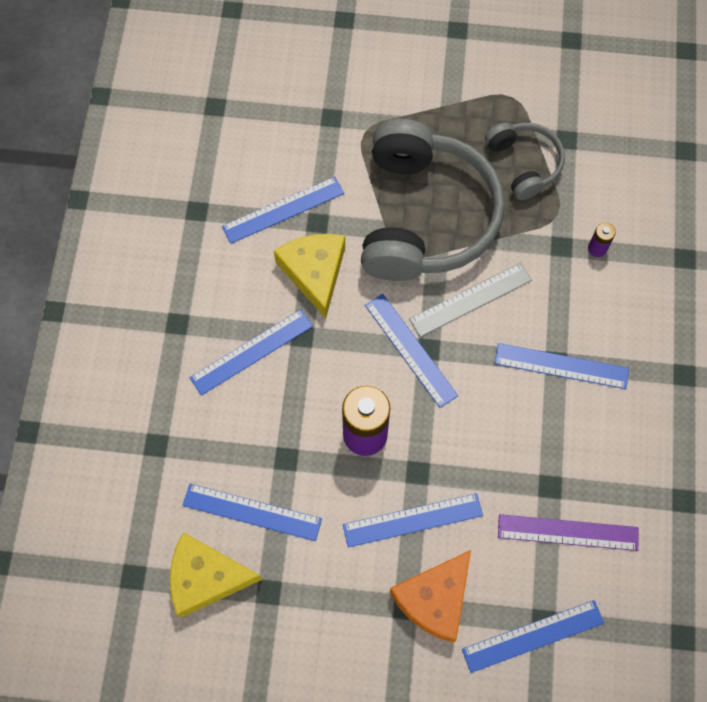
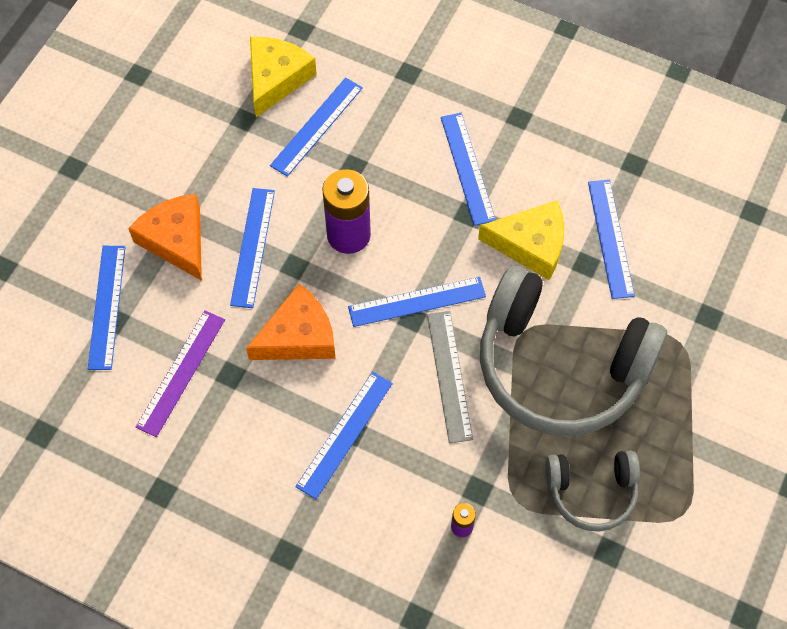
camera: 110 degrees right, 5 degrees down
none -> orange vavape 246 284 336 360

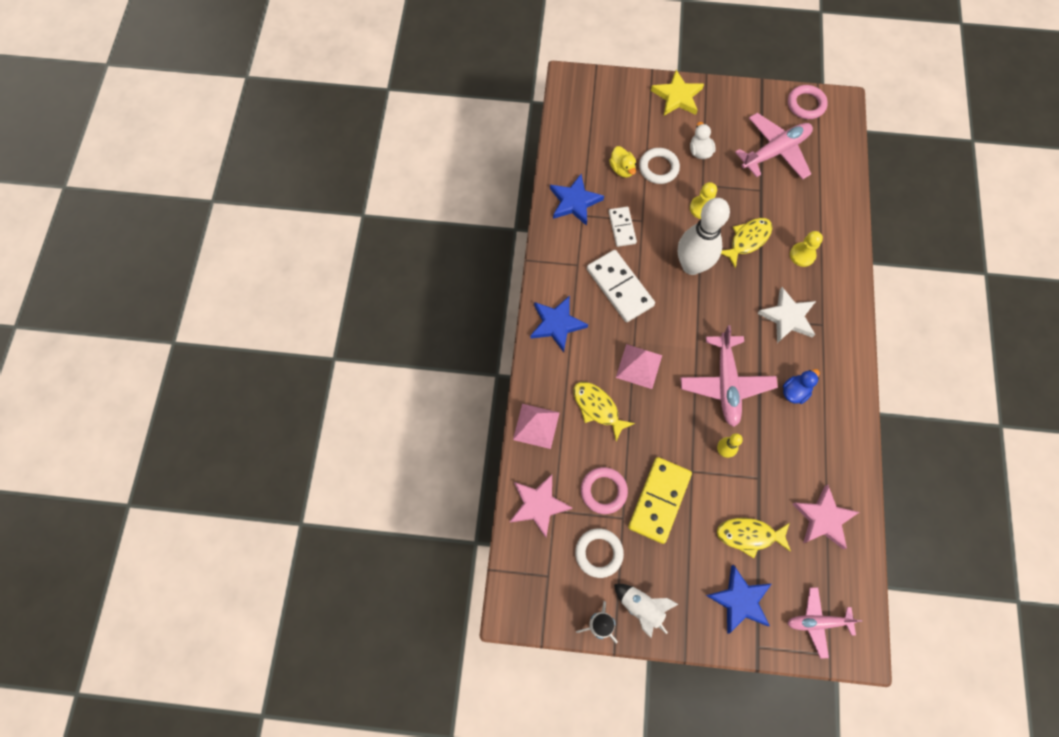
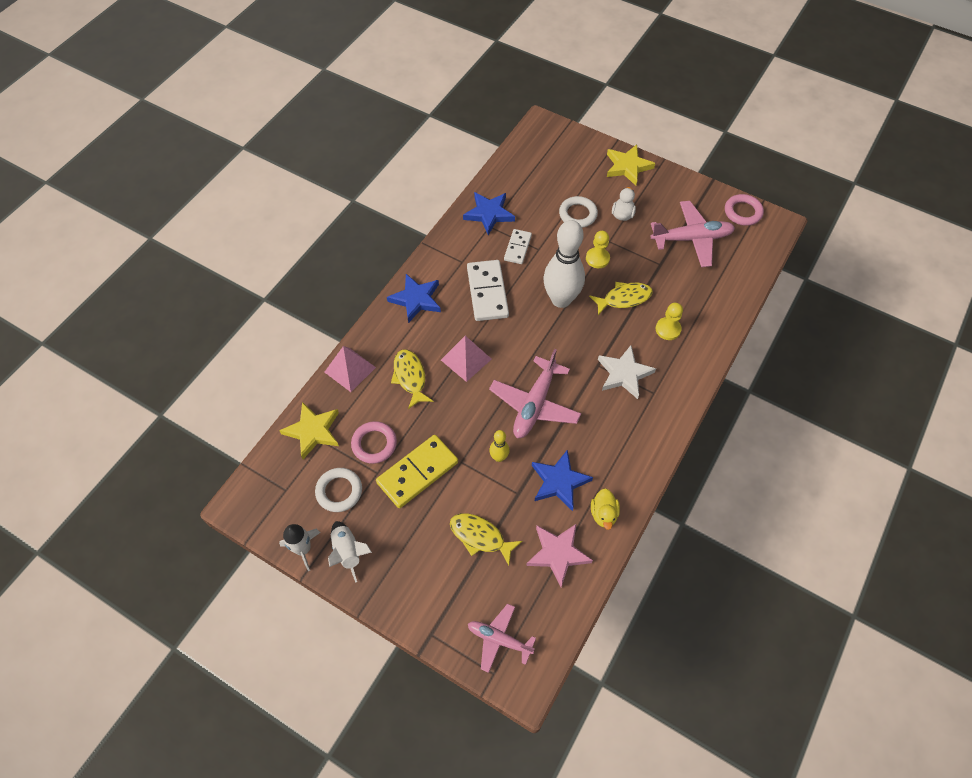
camera: 25 degrees right, 10 degrees down
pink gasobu 510 474 573 538 -> yellow gasobu 279 402 339 459
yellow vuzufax 609 146 636 178 -> yellow vuzufax 591 488 620 530, move
blue gasobu 706 565 771 634 -> blue gasobu 532 450 593 511, move
blue vuzufax 783 369 820 404 -> none

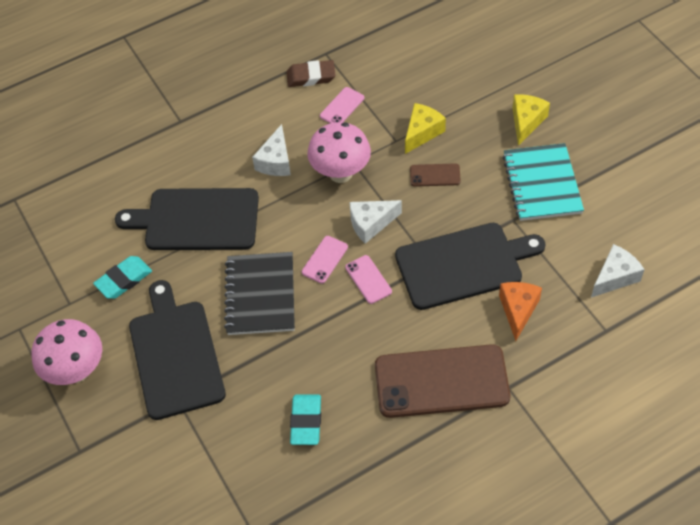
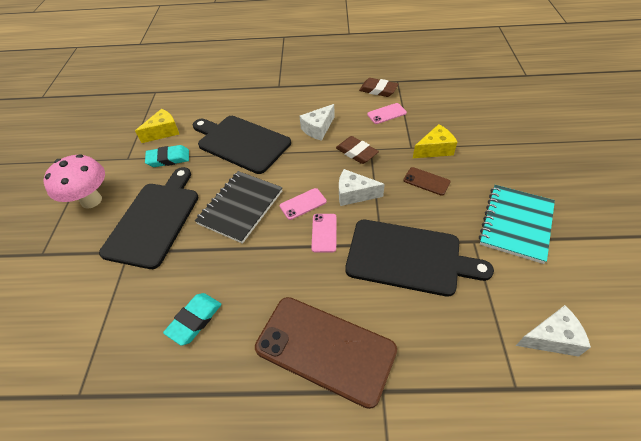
camera: 30 degrees right, 5 degrees down
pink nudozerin 307 122 371 183 -> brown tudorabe 336 136 379 164
orange vavape 499 282 542 341 -> none
yellow vavape 512 94 550 146 -> yellow vavape 135 109 179 143, move

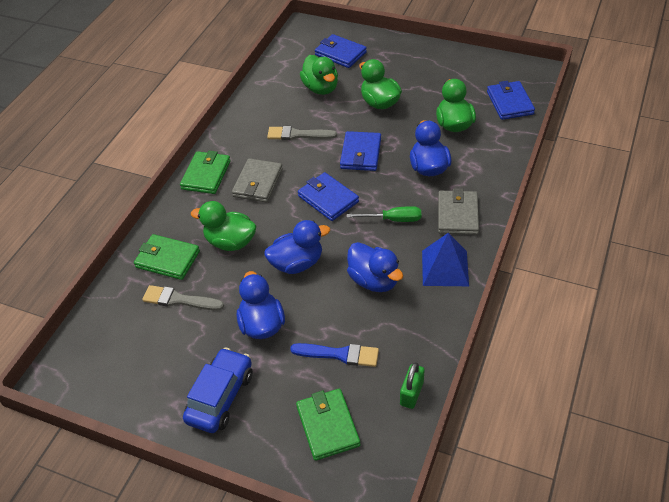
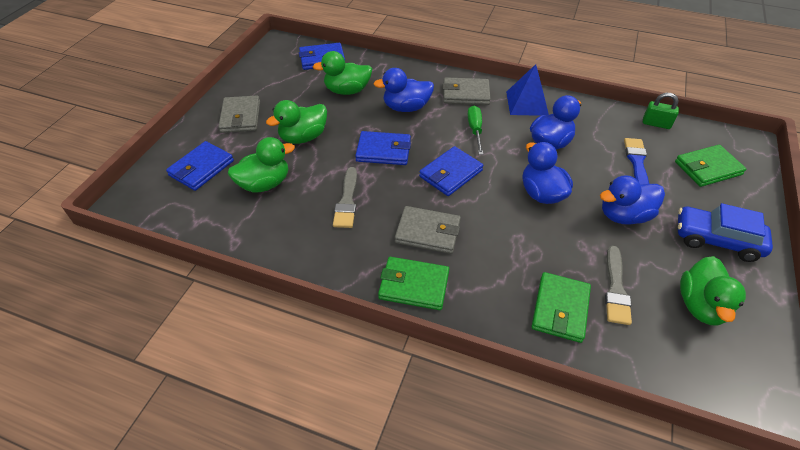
camera: 95 degrees left, 0 degrees up
green vuzufax 191 201 256 251 -> green vuzufax 680 256 746 326, move
none -> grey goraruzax 218 96 260 133

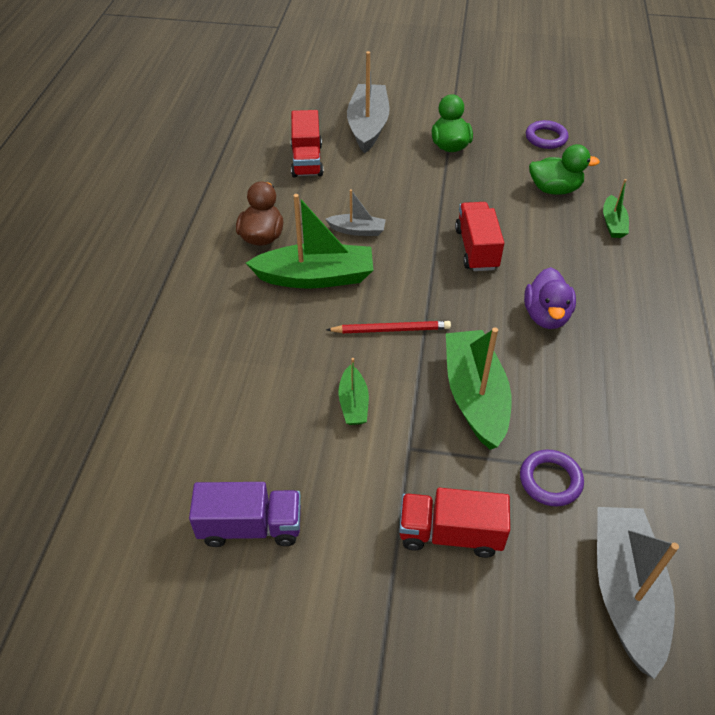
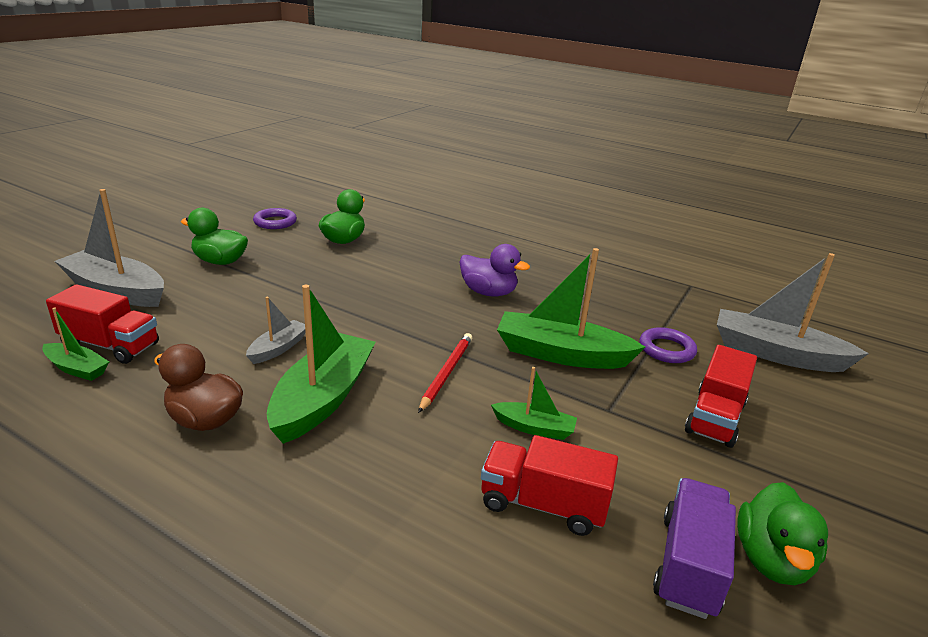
camera: 70 degrees left, 20 degrees down
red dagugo 455 202 504 271 -> red dagugo 481 435 618 536, move
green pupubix 603 179 629 238 -> green pupubix 42 308 109 381, move
none -> green vuzufax 737 482 828 585

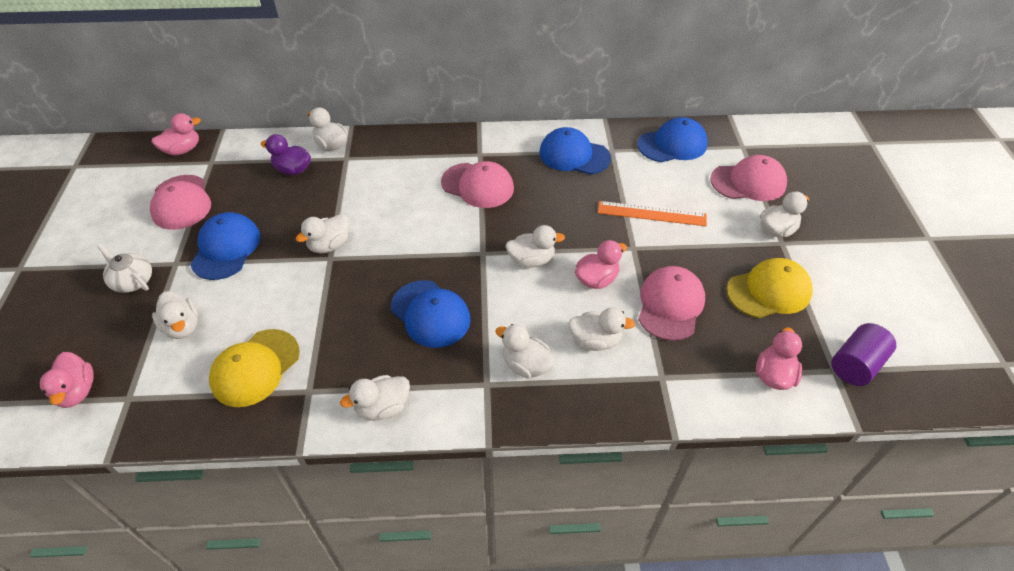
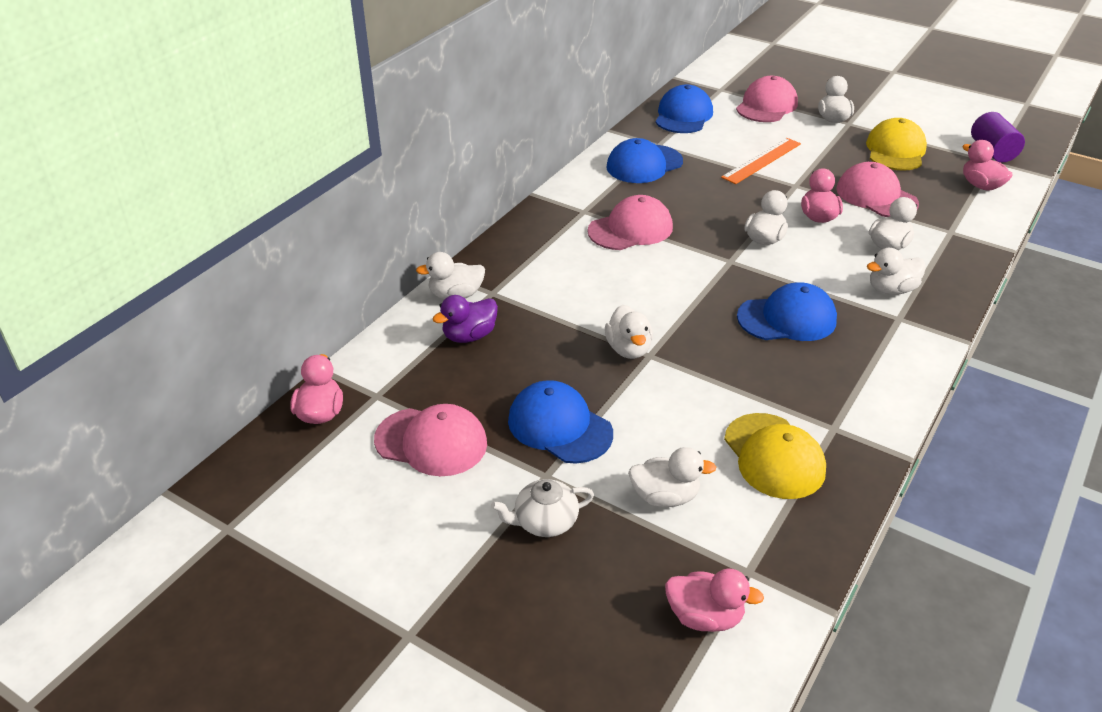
camera: 55 degrees left, 10 degrees down
white vuzufax 340 375 410 421 -> none

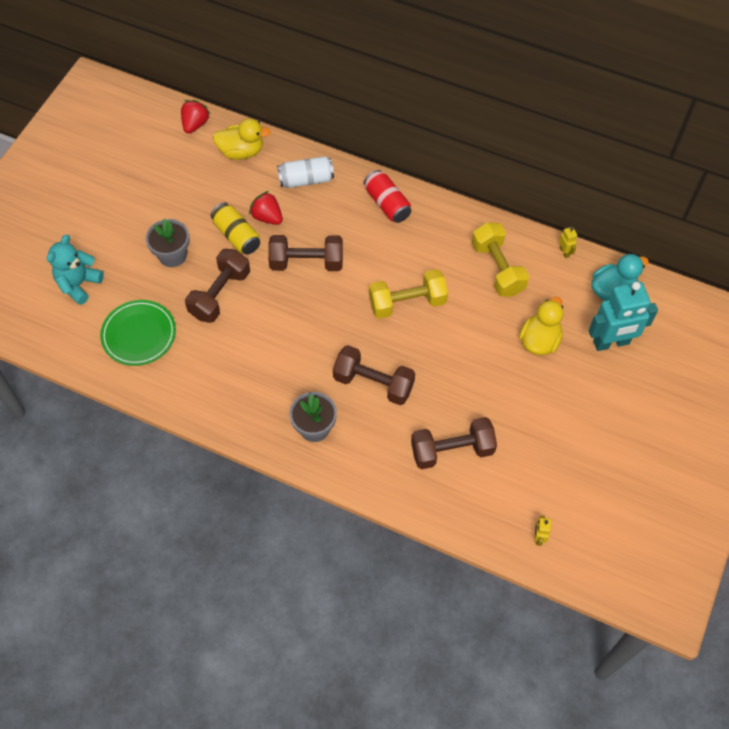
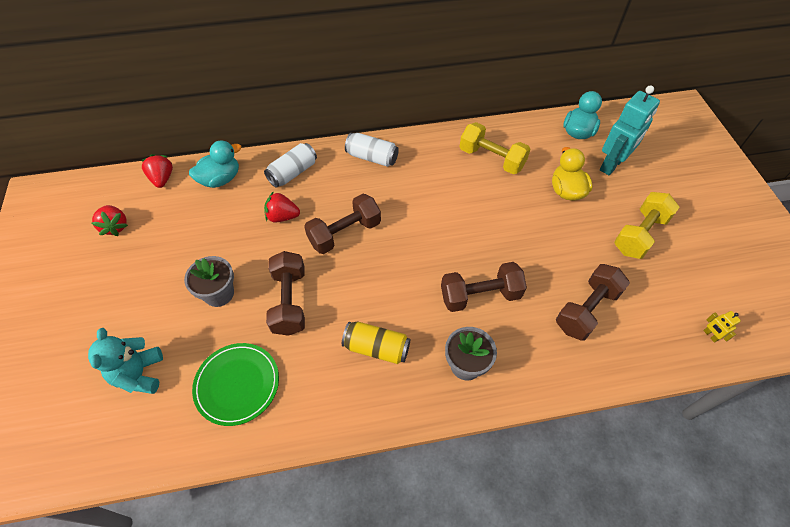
camera: 35 degrees left, 5 degrees down
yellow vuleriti 211 202 260 255 -> yellow vuleriti 342 321 410 364, move
yellow vuzufax 213 118 271 160 -> turquoise vuzufax 189 141 242 188
red vuleriti 364 170 411 223 -> white vuleriti 345 133 399 167
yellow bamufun 369 269 448 319 -> yellow bamufun 614 192 680 259, move
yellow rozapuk 559 227 577 258 -> none
none -> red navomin 92 205 128 236

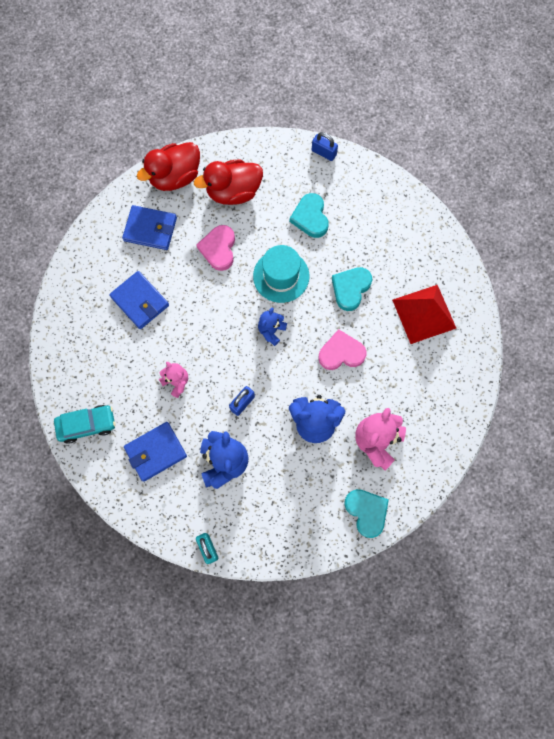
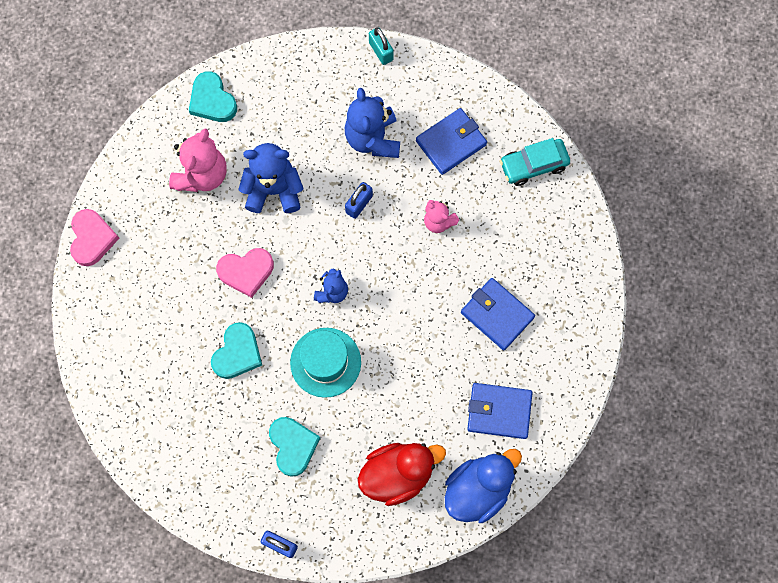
camera: 175 degrees right, 0 degrees up
red vuzufax 137 142 200 191 -> blue vuzufax 445 449 522 523
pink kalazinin 196 225 235 271 -> pink kalazinin 70 209 119 266, move
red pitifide 392 285 456 344 -> none

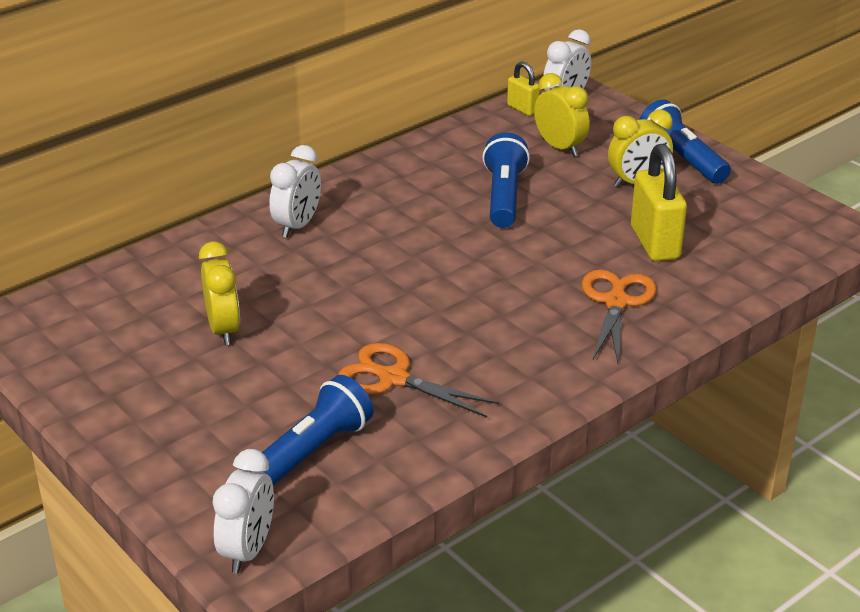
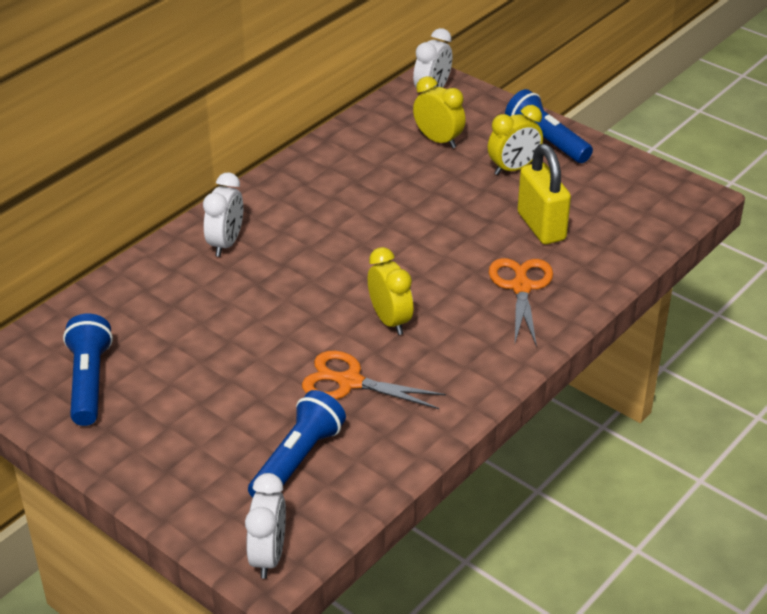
camera: 10 degrees left, 5 degrees up
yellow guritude 199 241 240 345 -> yellow guritude 368 247 413 335, move
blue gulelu 482 132 530 228 -> blue gulelu 63 314 113 426, move
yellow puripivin 507 62 540 116 -> none

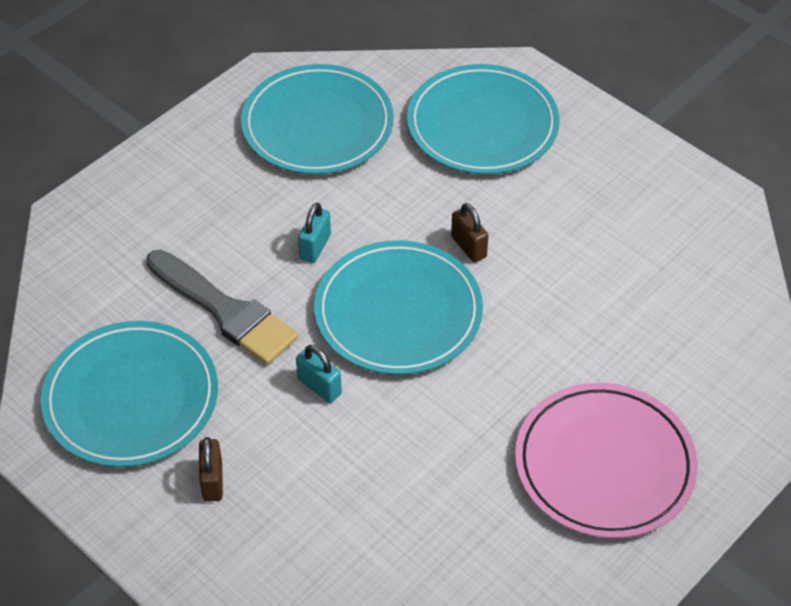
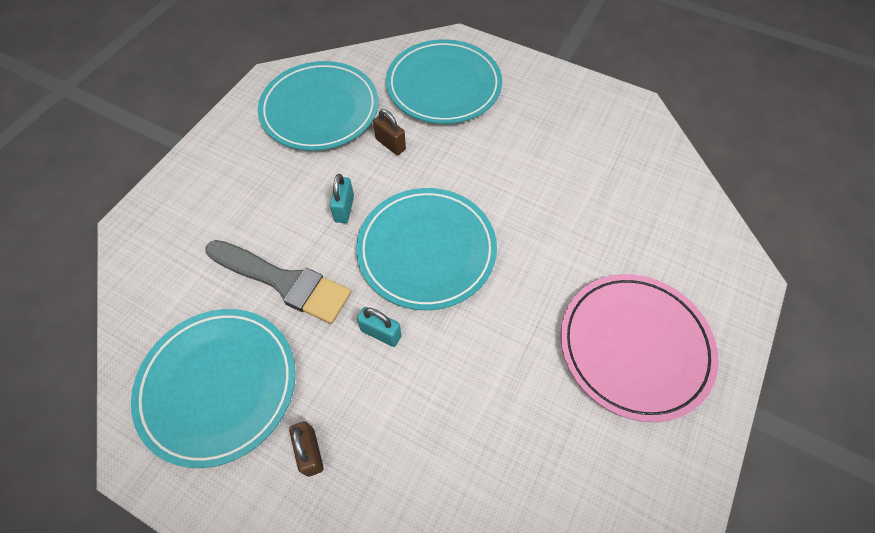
camera: 15 degrees left, 10 degrees up
brown puripivin 451 203 488 263 -> brown puripivin 373 109 406 155, move

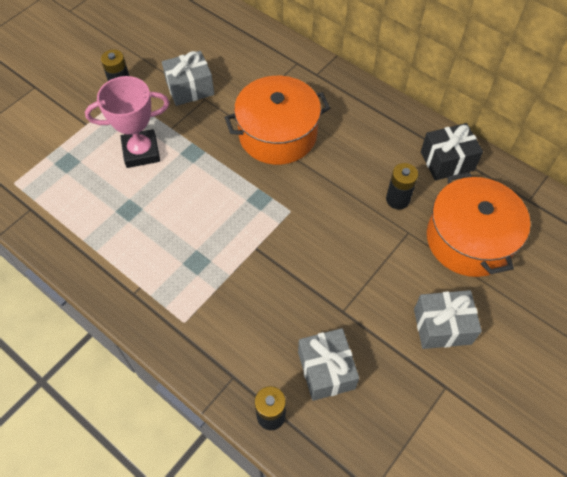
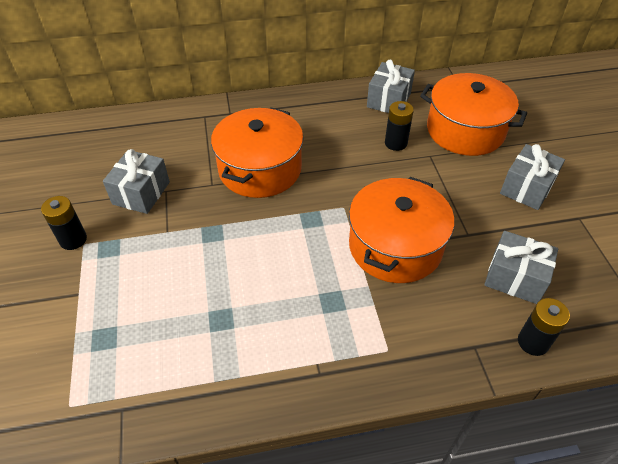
camera: 50 degrees left, 10 degrees down
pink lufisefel 85 76 169 168 -> none
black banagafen 421 123 483 181 -> grey banagafen 367 60 415 113
none -> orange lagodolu 349 177 454 283

